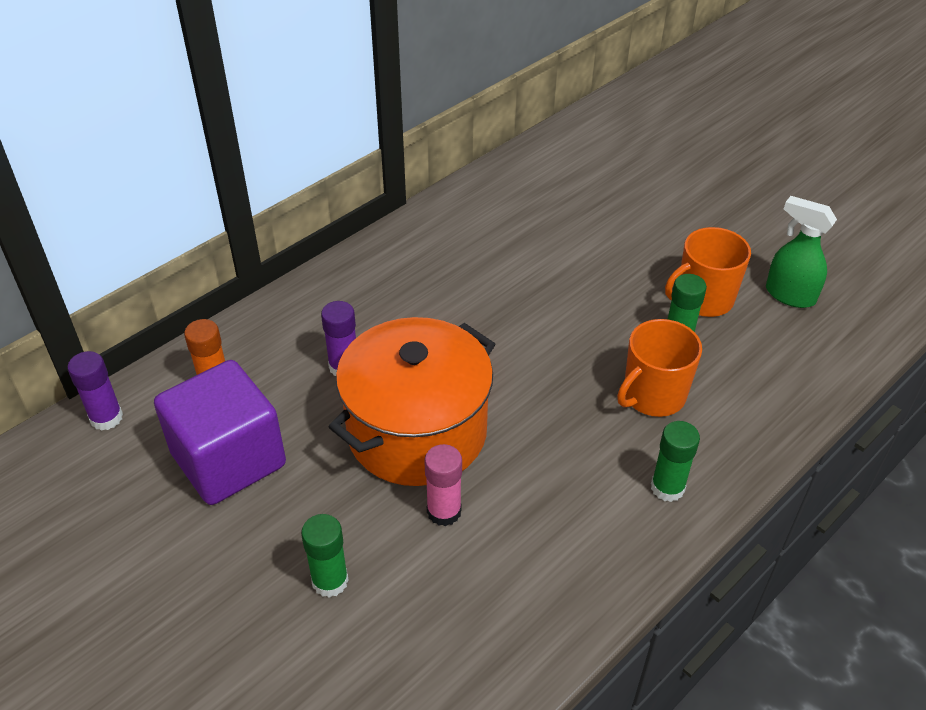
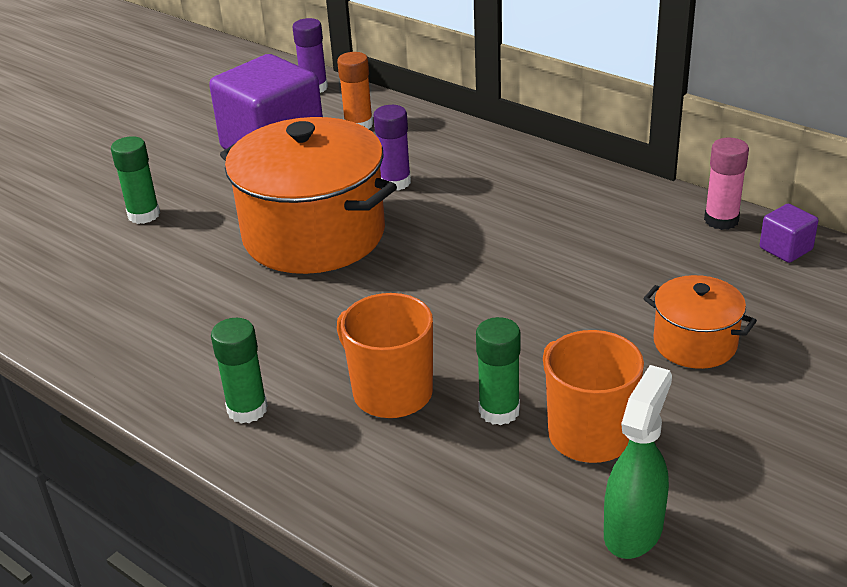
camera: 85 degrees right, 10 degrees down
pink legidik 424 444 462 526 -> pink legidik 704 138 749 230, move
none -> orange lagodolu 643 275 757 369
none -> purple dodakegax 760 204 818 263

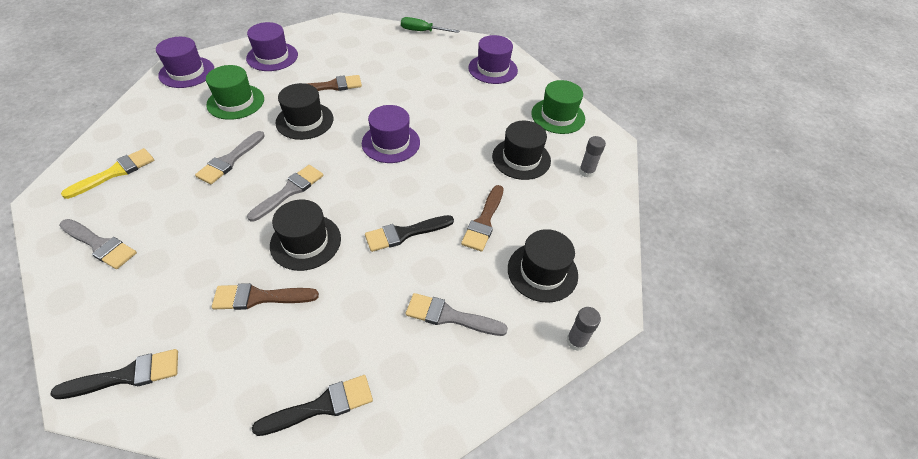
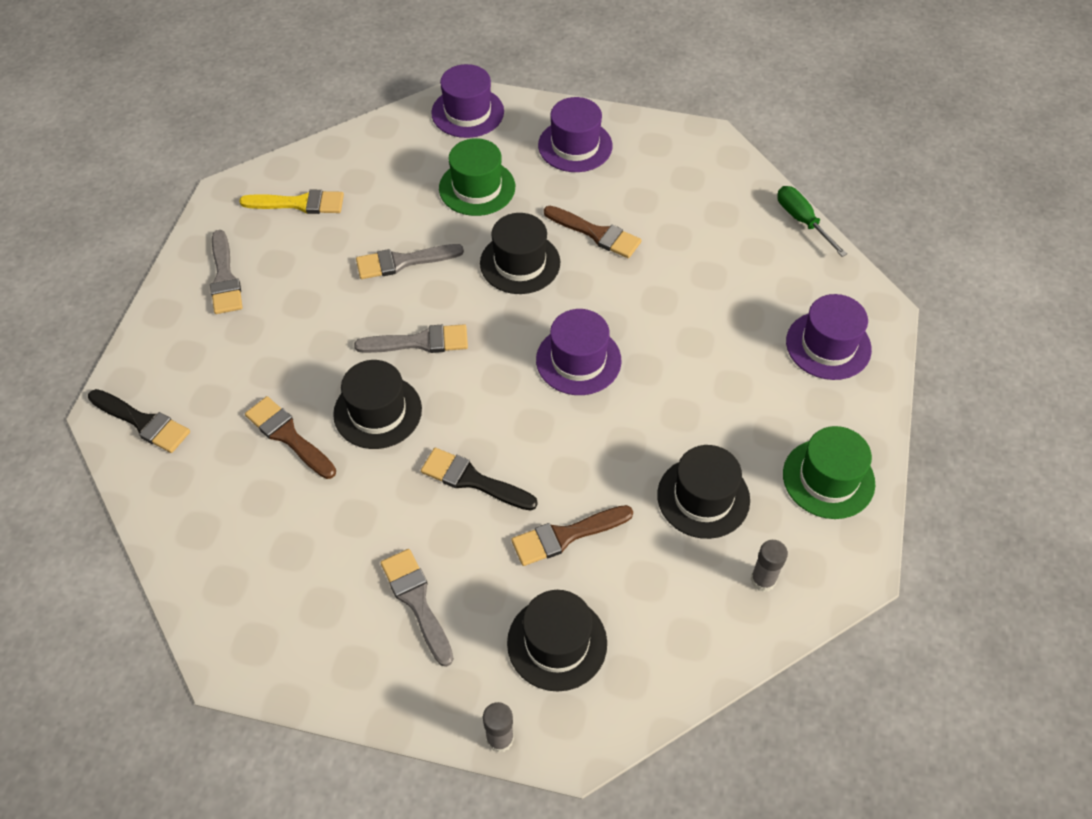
camera: 50 degrees right, 5 degrees up
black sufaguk 252 375 373 436 -> none

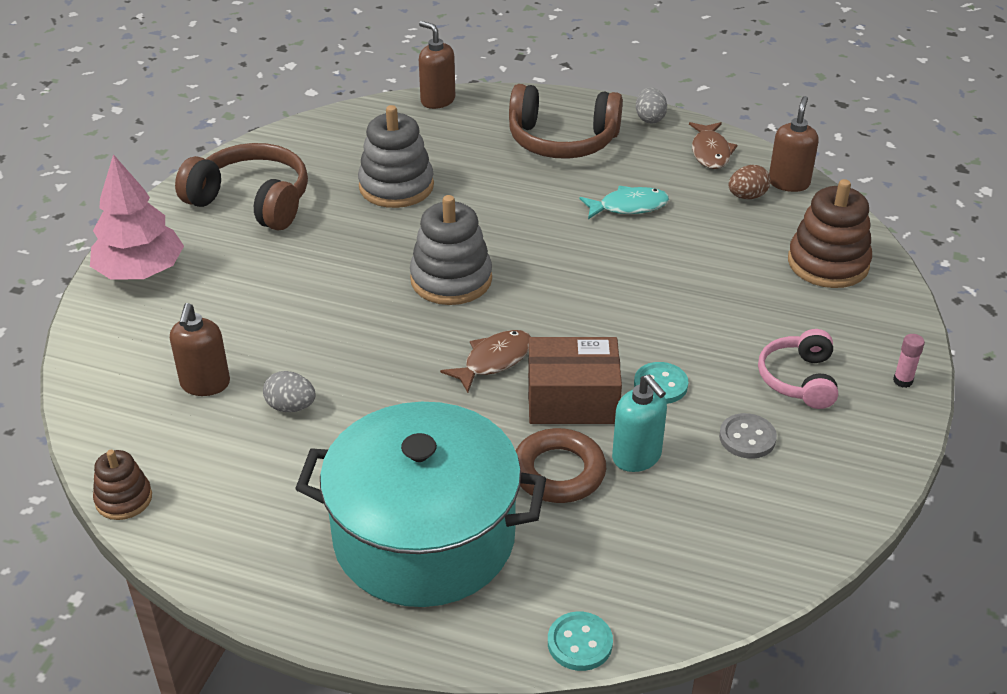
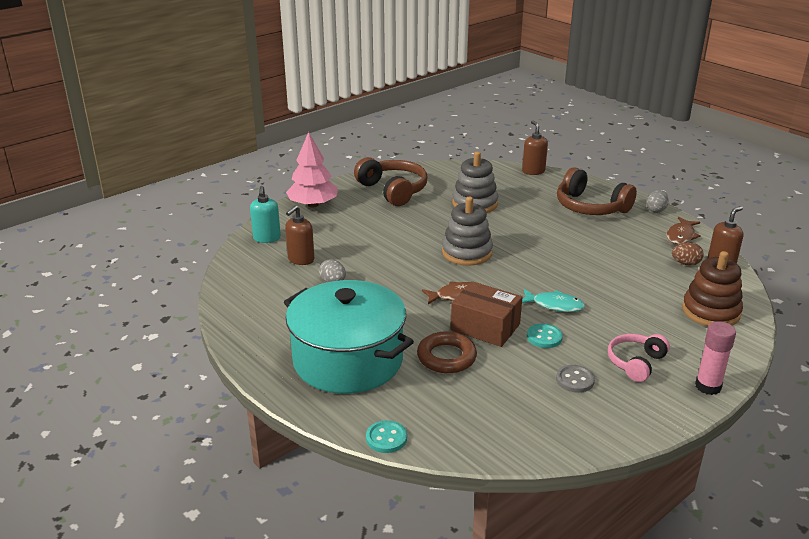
camera: 30 degrees right, 10 degrees down
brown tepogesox 93 450 152 520 -> none
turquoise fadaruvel 579 186 669 219 -> turquoise fadaruvel 522 289 585 312, move
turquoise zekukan 612 375 667 472 -> turquoise zekukan 250 186 281 243, move
pink legidik 893 334 925 388 -> pink legidik 695 321 736 395, x1.82

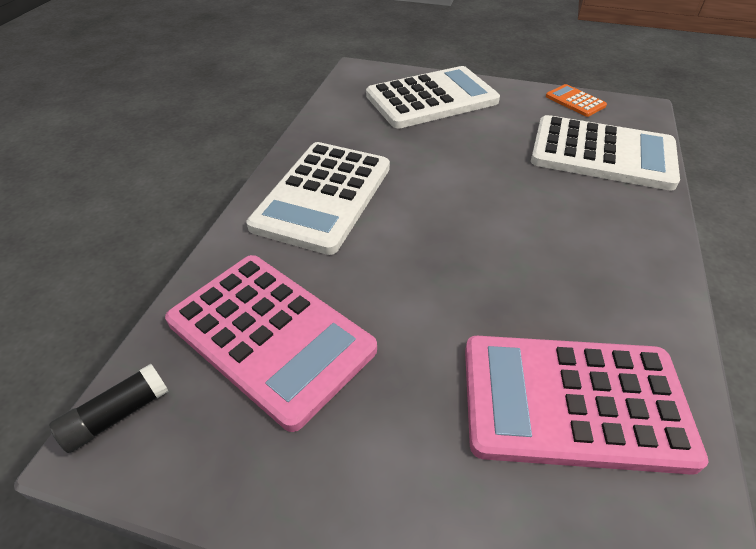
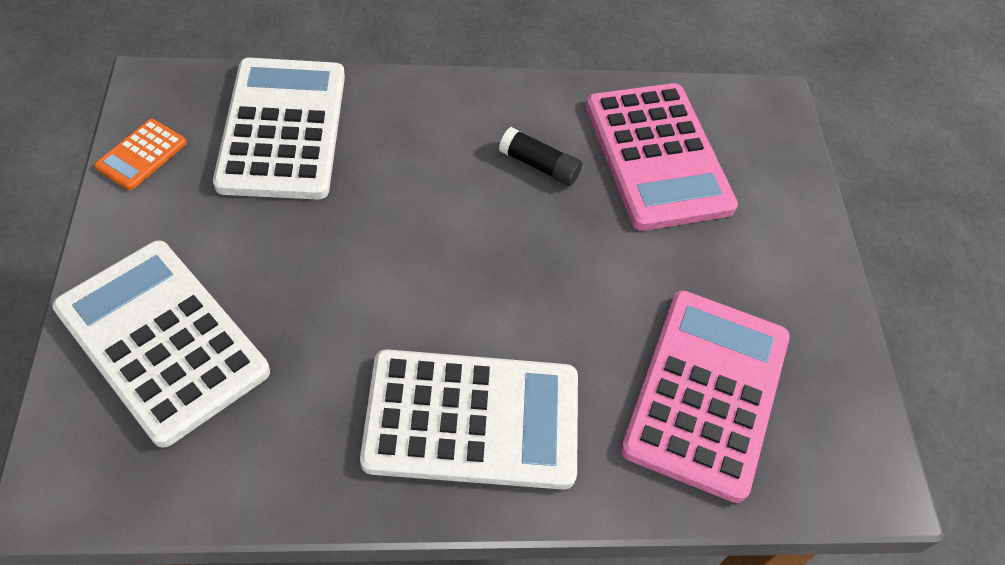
camera: 115 degrees left, 10 degrees up
black legidik 49 364 169 453 -> black legidik 499 127 582 186, move

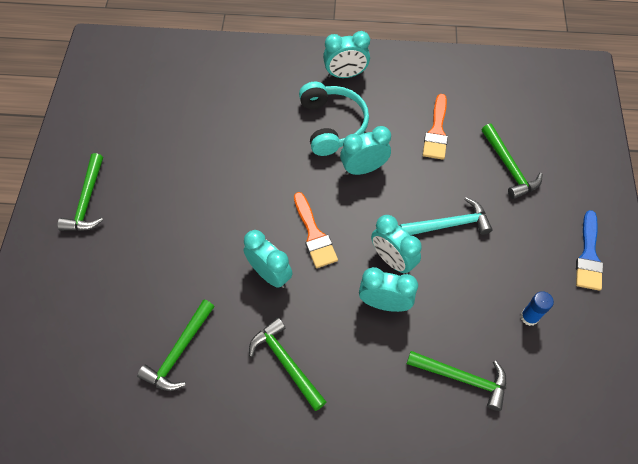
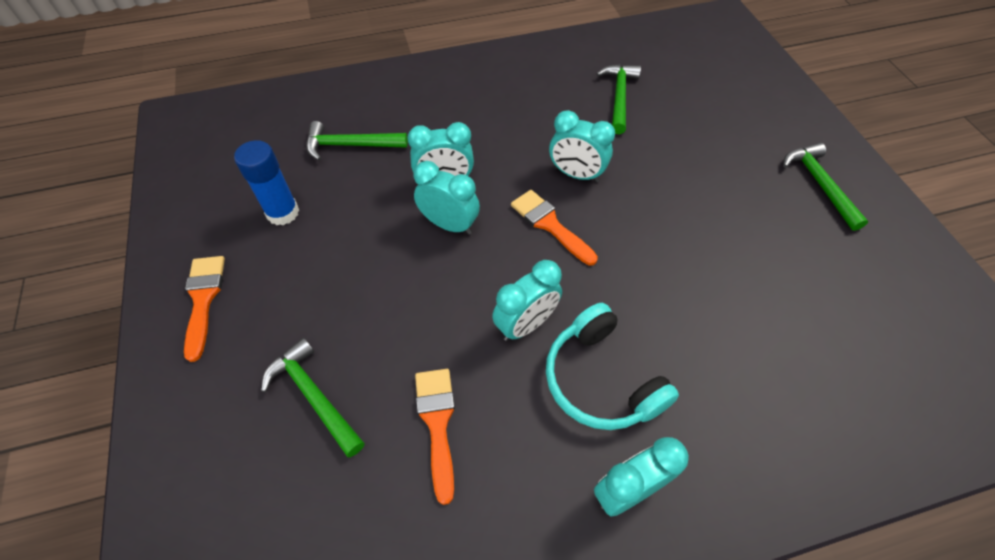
camera: 160 degrees right, 5 degrees down
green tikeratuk 249 317 326 411 -> none
turquoise tikeratuk 400 197 493 235 -> none
blue legidik 521 291 554 326 -> blue legidik 234 140 299 225, x1.55
blue sufaguk 576 210 603 291 -> orange sufaguk 184 256 225 362

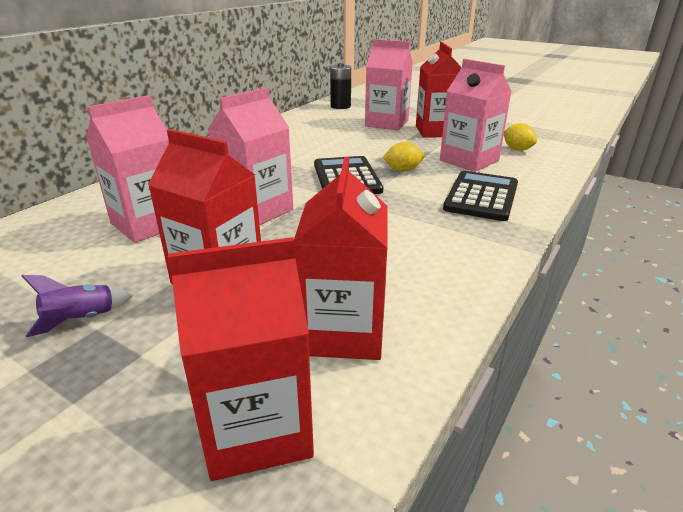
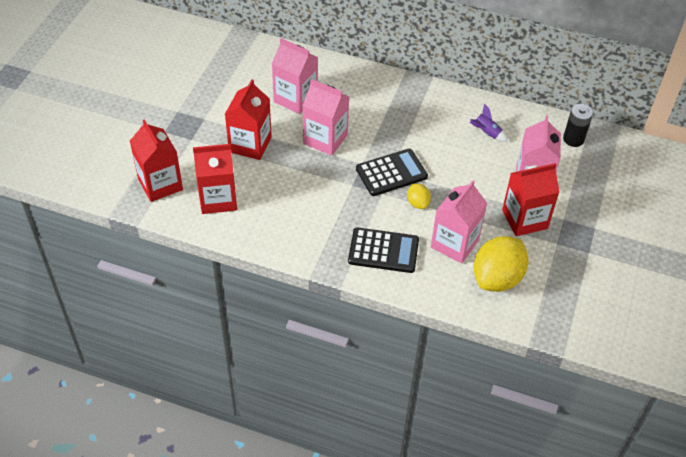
camera: 75 degrees right, 20 degrees up
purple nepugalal 22 275 133 337 -> purple nepugalal 470 103 508 142, move
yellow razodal 504 123 537 151 -> yellow razodal 474 236 529 292, x2.10

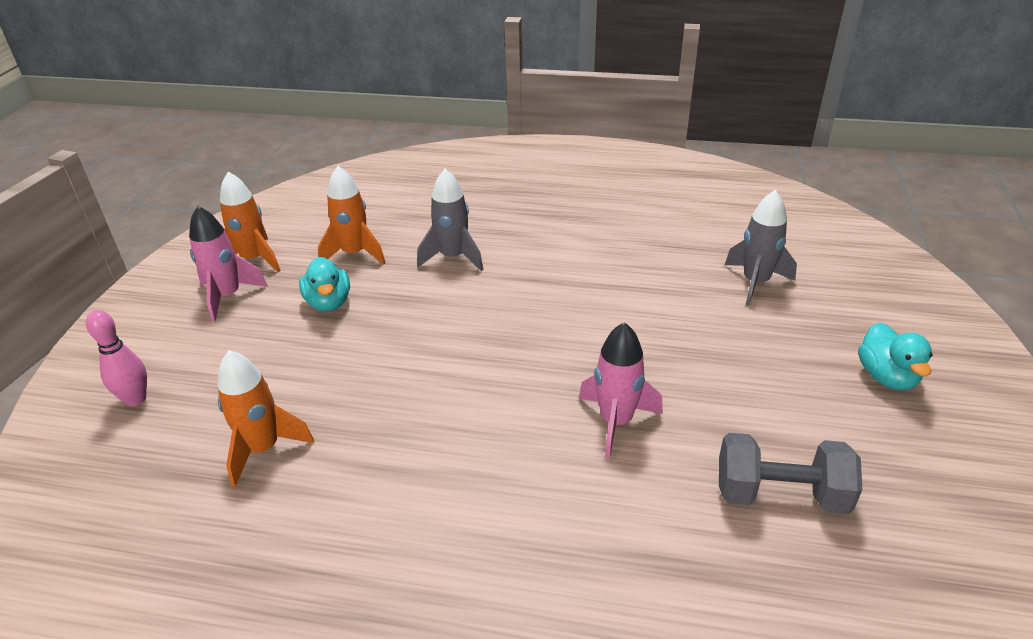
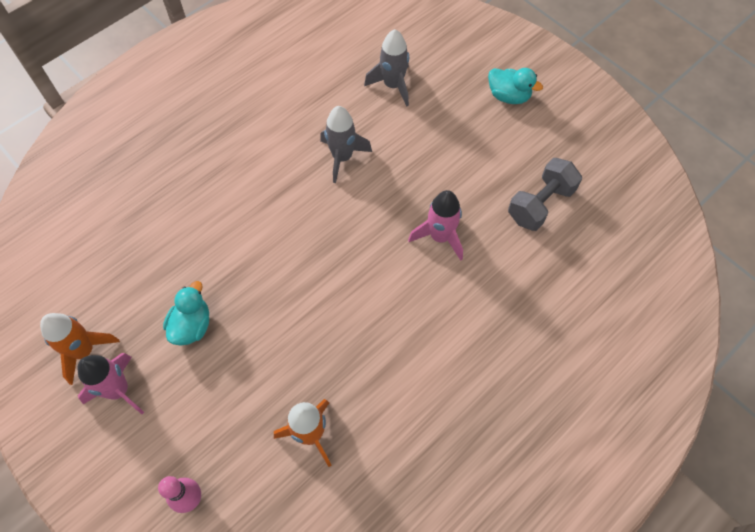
camera: 55 degrees left, 25 degrees up
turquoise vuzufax 299 257 350 312 -> turquoise vuzufax 163 281 209 346, 90 degrees counterclockwise
orange nepugalal 318 166 386 265 -> none
grey nepugalal 417 169 484 271 -> grey nepugalal 320 106 372 183, move

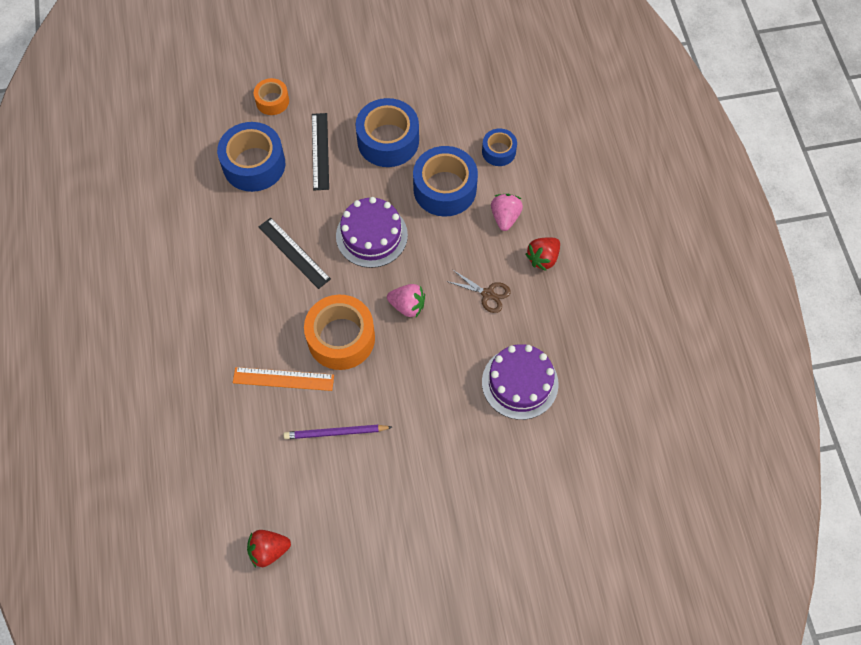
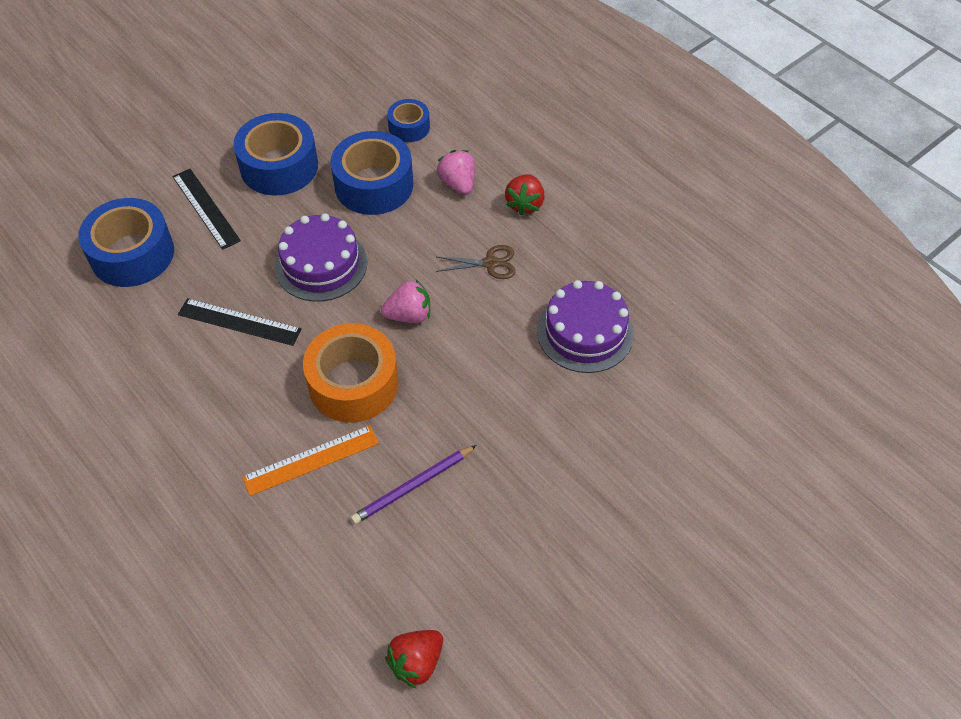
camera: 30 degrees left, 10 degrees down
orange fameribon 254 78 289 115 -> none

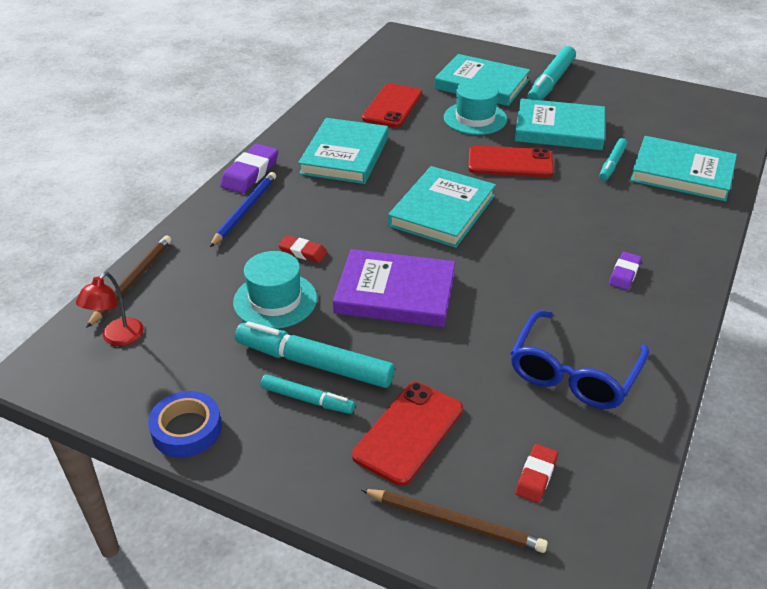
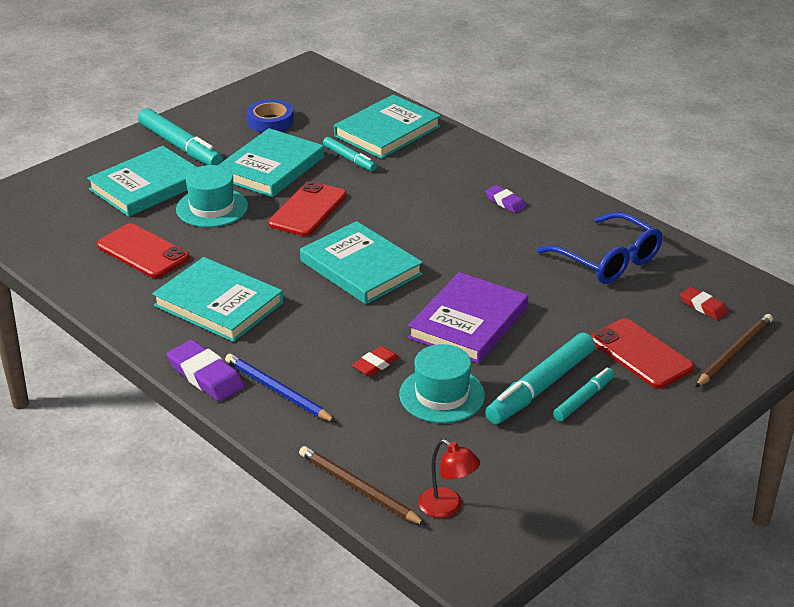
camera: 70 degrees left, 5 degrees down
blue fameribon 148 391 222 457 -> blue fameribon 247 100 294 133, move

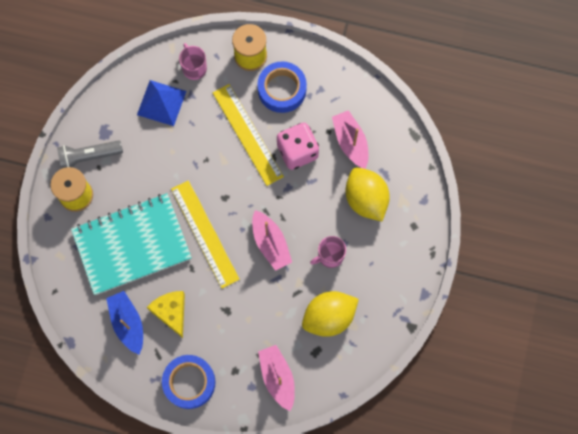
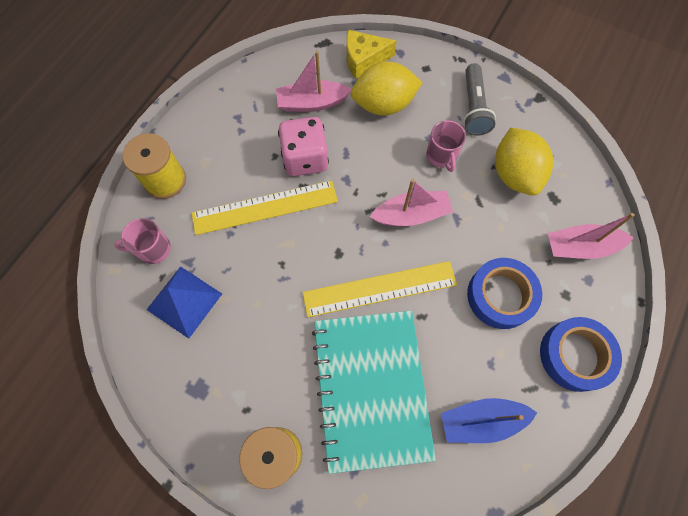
camera: 75 degrees left, 5 degrees down
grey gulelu 57 140 123 169 -> grey gulelu 463 63 496 136, move
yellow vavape 147 291 185 338 -> yellow vavape 346 30 396 79, move
blue fameribon 258 61 307 113 -> blue fameribon 467 258 542 329, move

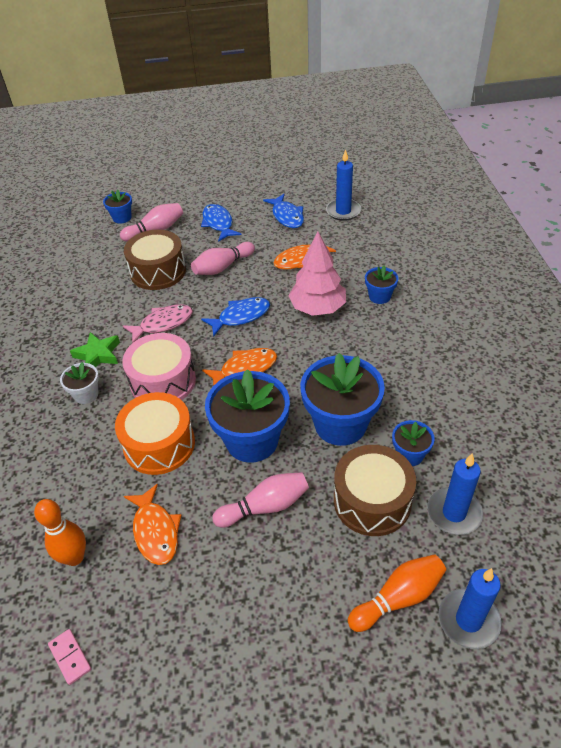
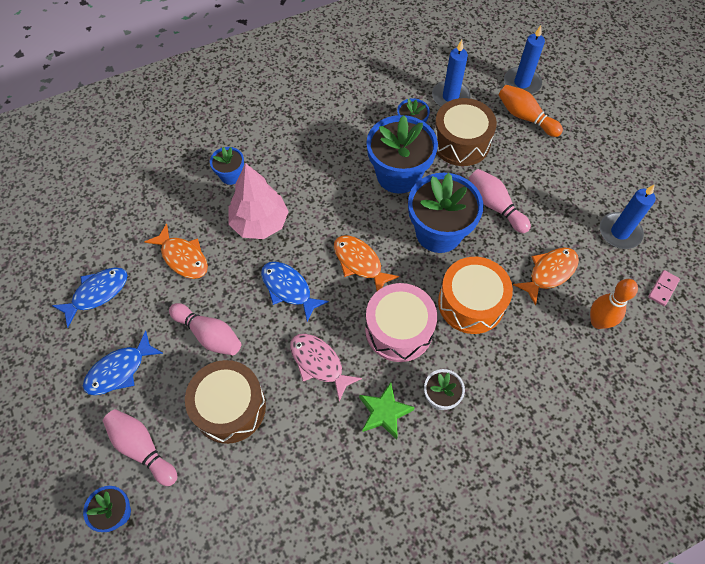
camera: 110 degrees left, 15 degrees up
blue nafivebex 326 149 361 221 -> blue nafivebex 600 184 656 249, move

